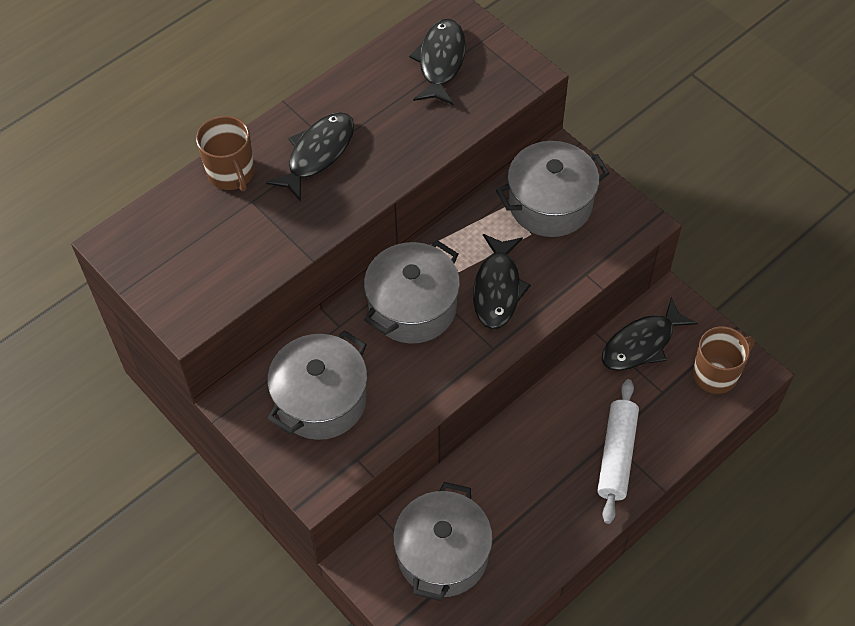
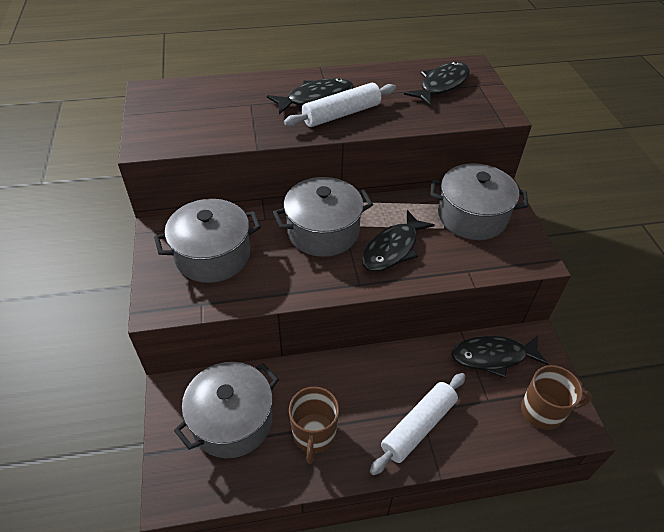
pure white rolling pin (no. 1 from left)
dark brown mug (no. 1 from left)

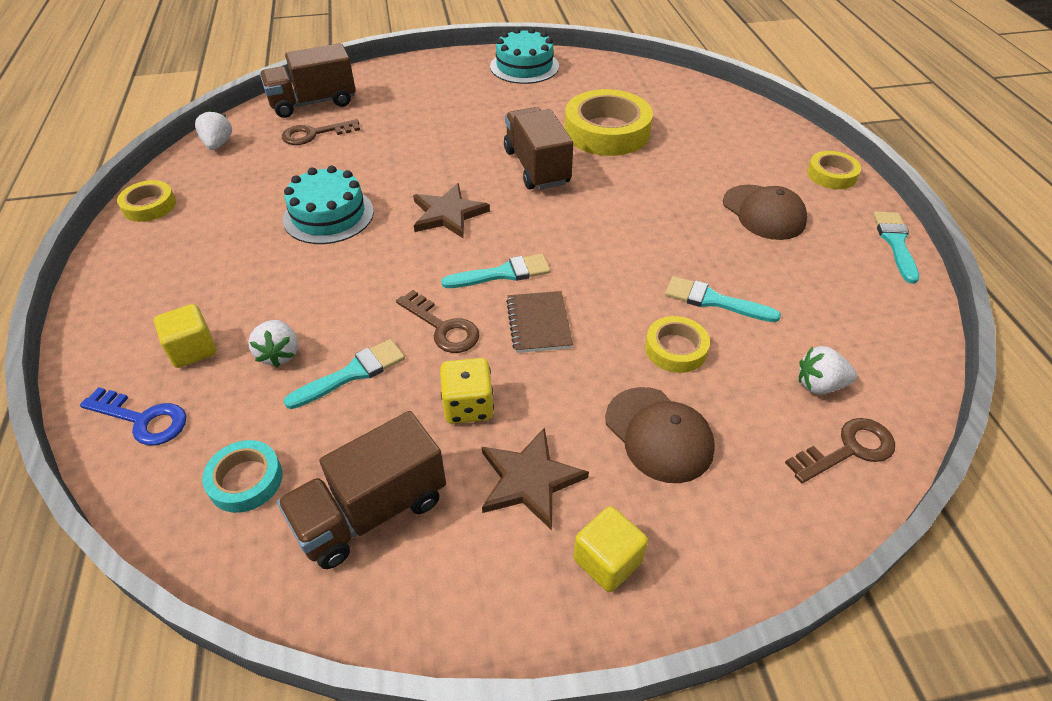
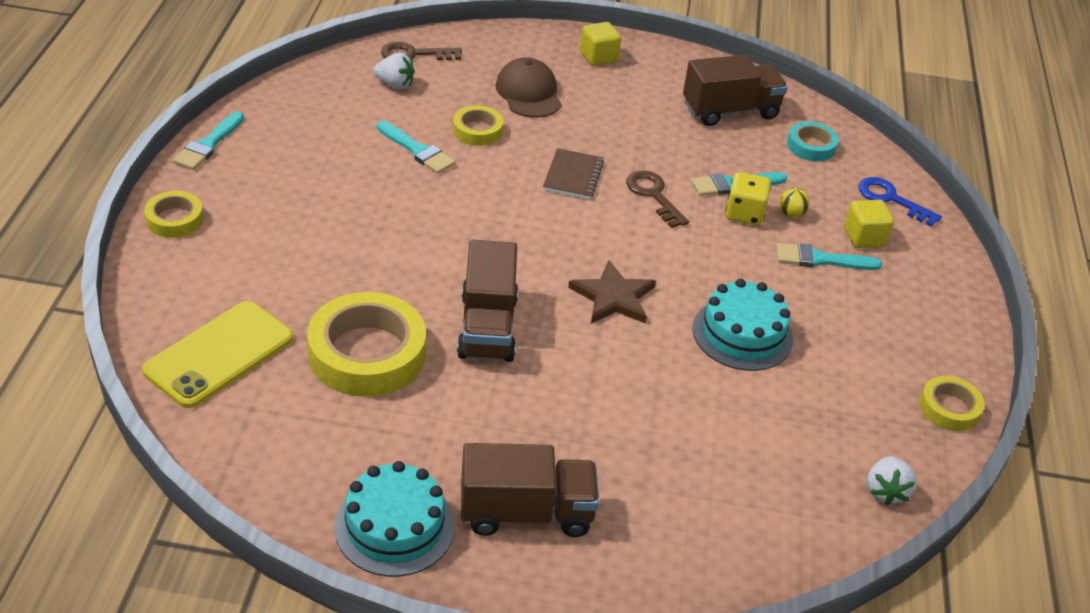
dark brown door key (no. 1 from left in the first image)
dark brown star (no. 2 from left in the first image)
dark brown cap (no. 2 from left in the first image)
yellow phone
dark brown truck (no. 2 from left)
yellow game die
teal paint brush (no. 4 from left)
yellow play ball

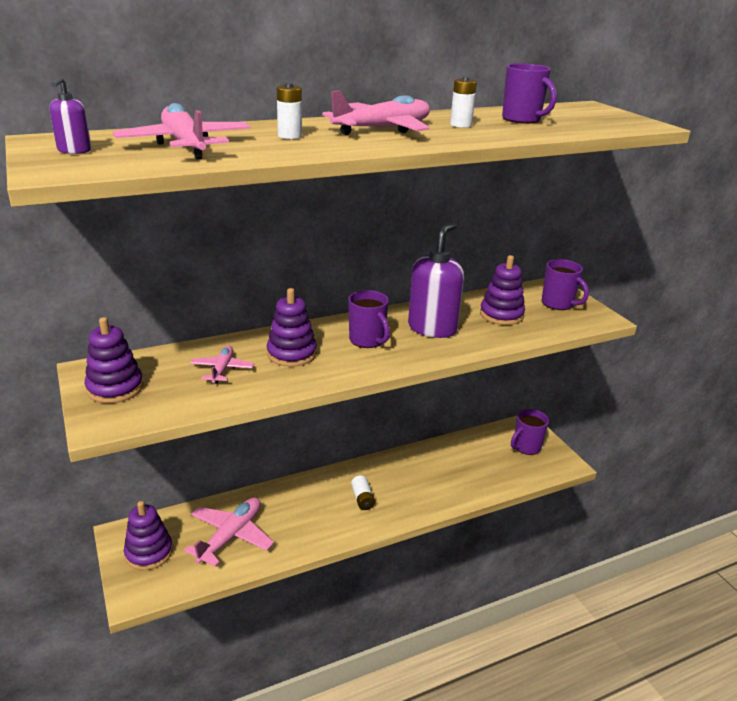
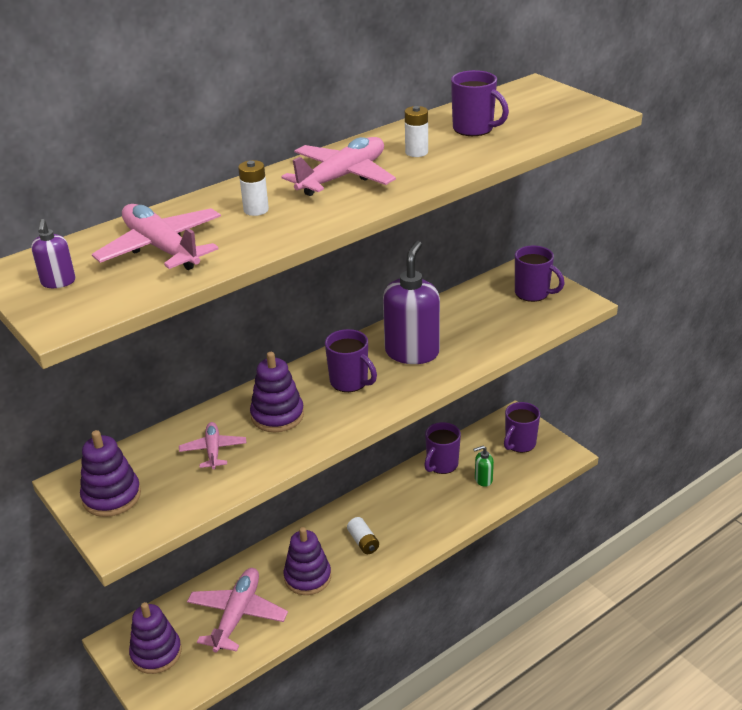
royal purple mug (no. 2 from left)
emerald soap pump
royal purple ring stacker (no. 4 from left)

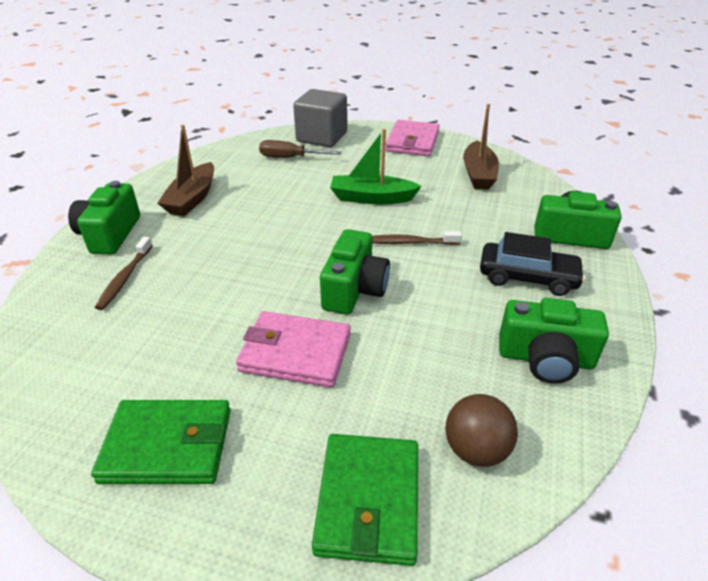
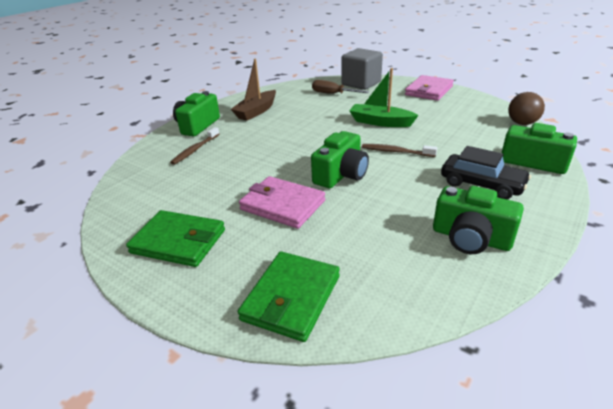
dark brown boat (no. 2 from left in the first image)
dark brown play ball

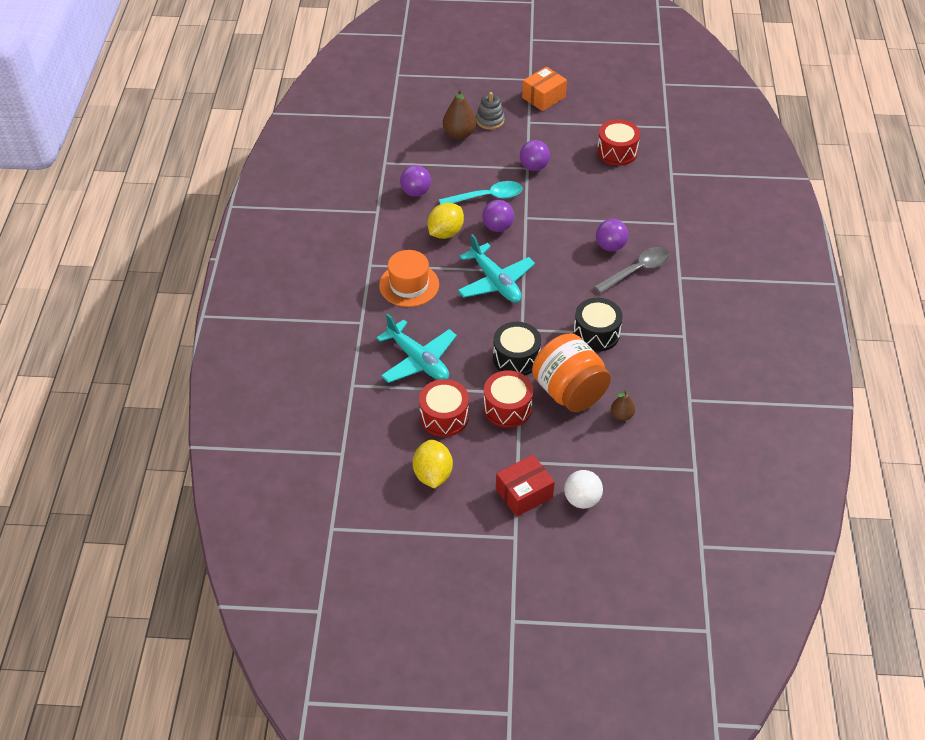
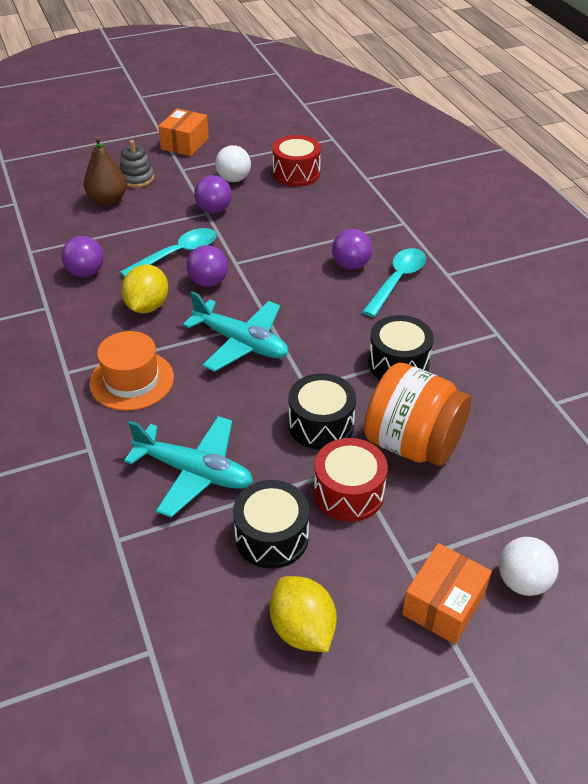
dark brown pear (no. 2 from left in the first image)
pure white play ball (no. 1 from left)
ebony snare drum (no. 1 from left)
orange-coloured parcel (no. 2 from left)
teal teaspoon (no. 2 from left)

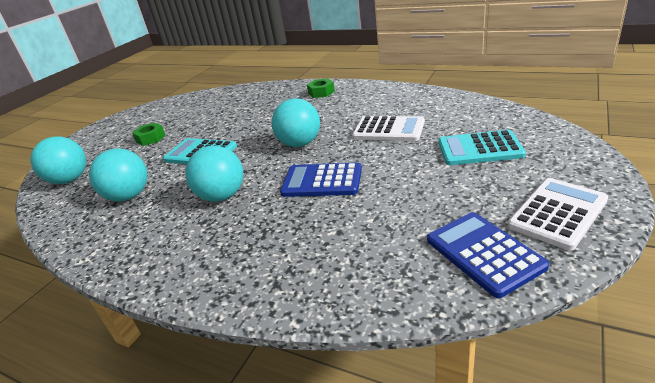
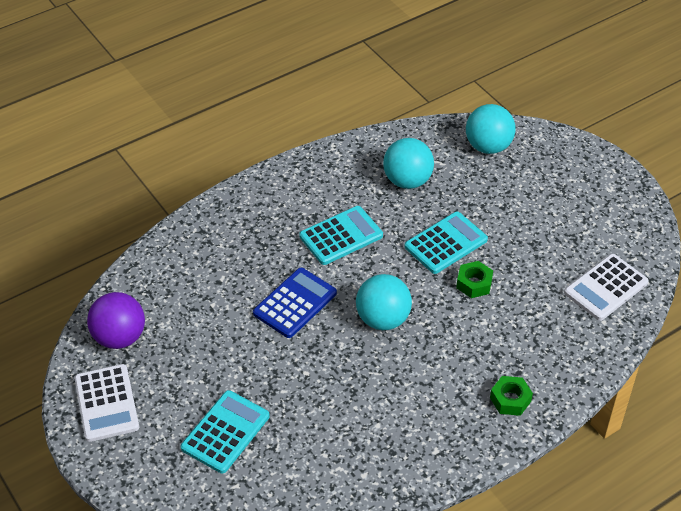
emerald hexagon nut (no. 1 from left)
pure white adding machine (no. 2 from left)
teal adding machine (no. 2 from left)
royal purple play ball

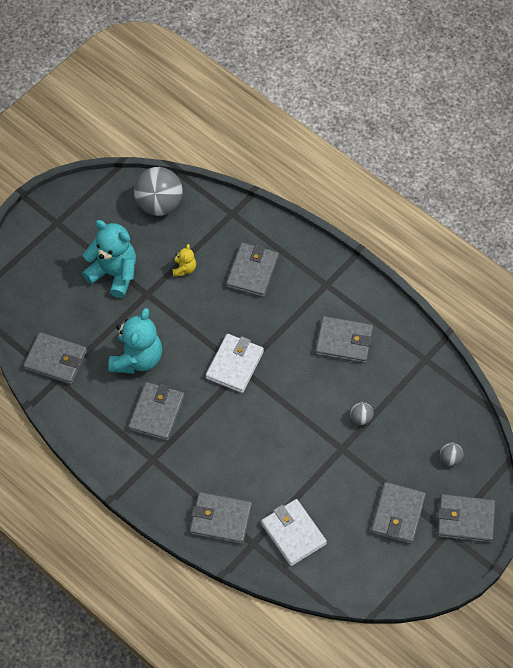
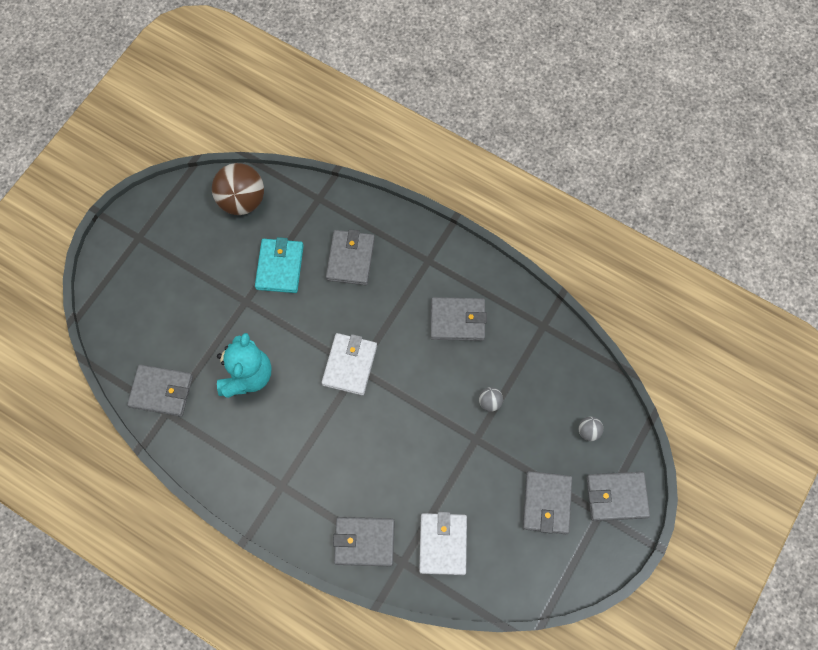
teal teddy (no. 1 from left in the first image)
gray billfold (no. 2 from left in the first image)
teal billfold
dark brown play ball
pure white billfold (no. 2 from left)

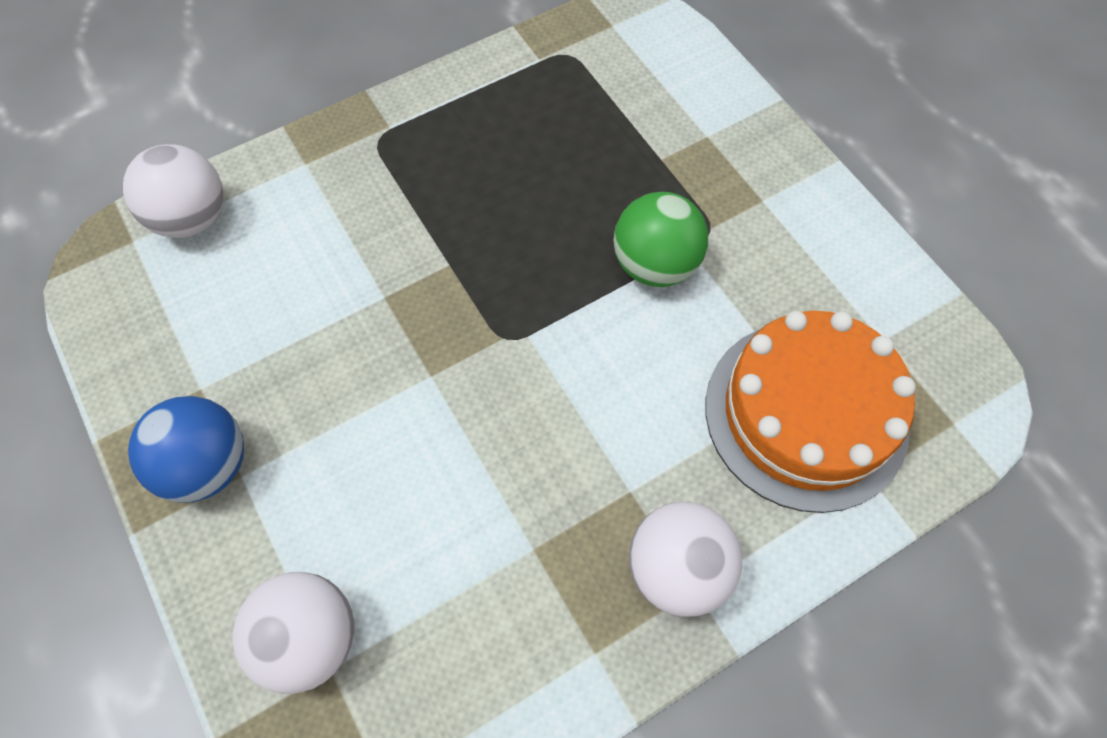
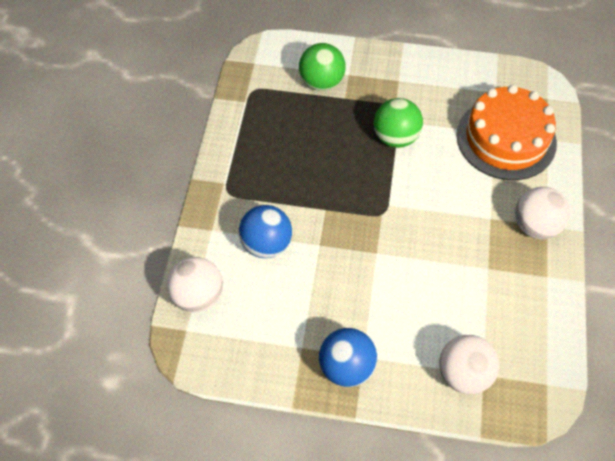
royal blue play ball (no. 1 from left)
emerald play ball (no. 1 from left)

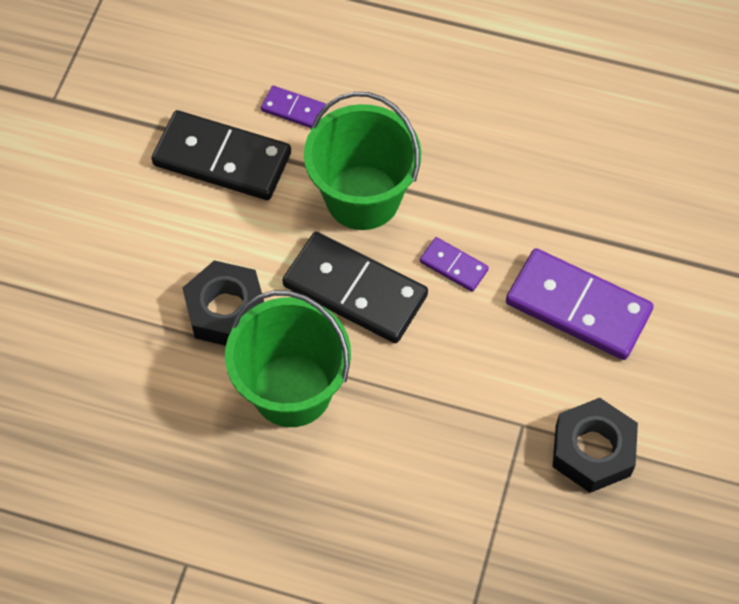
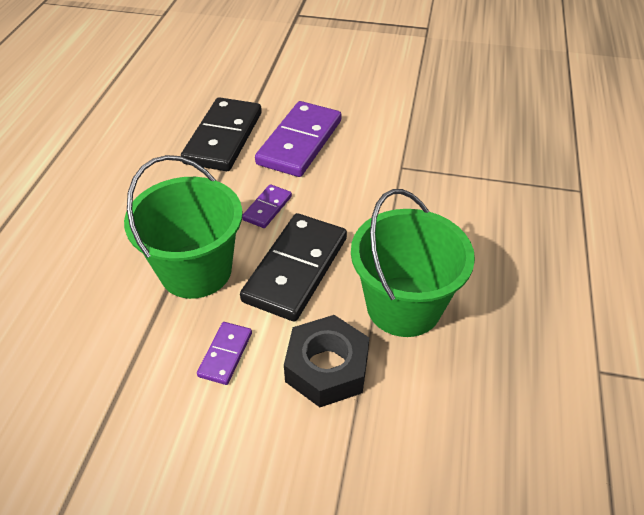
ebony hexagon nut (no. 2 from left in the first image)
ebony domino piece (no. 1 from left)
royal purple domino piece (no. 1 from left)

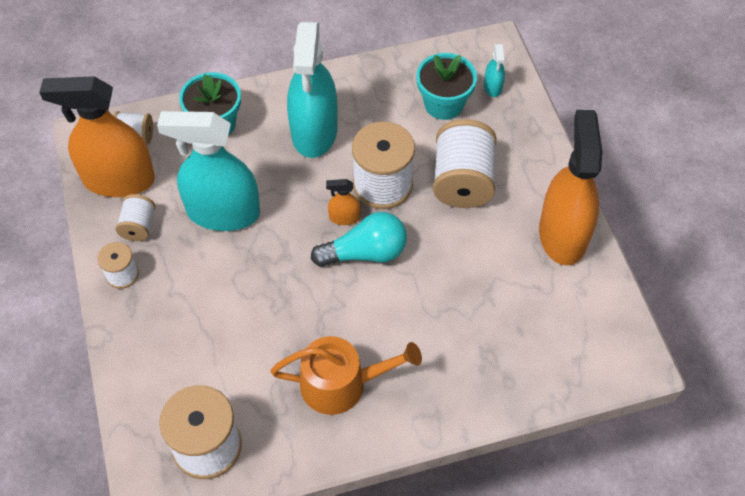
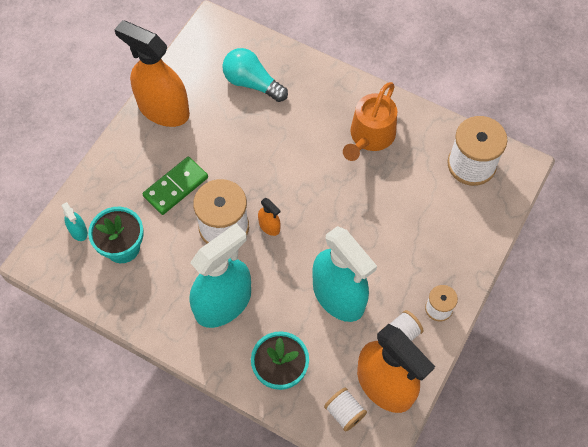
teal bulb
emerald domino piece
orange-coloured watering can
teal spray cleaner (no. 1 from left)
orange-coloured spray cleaner (no. 1 from left)

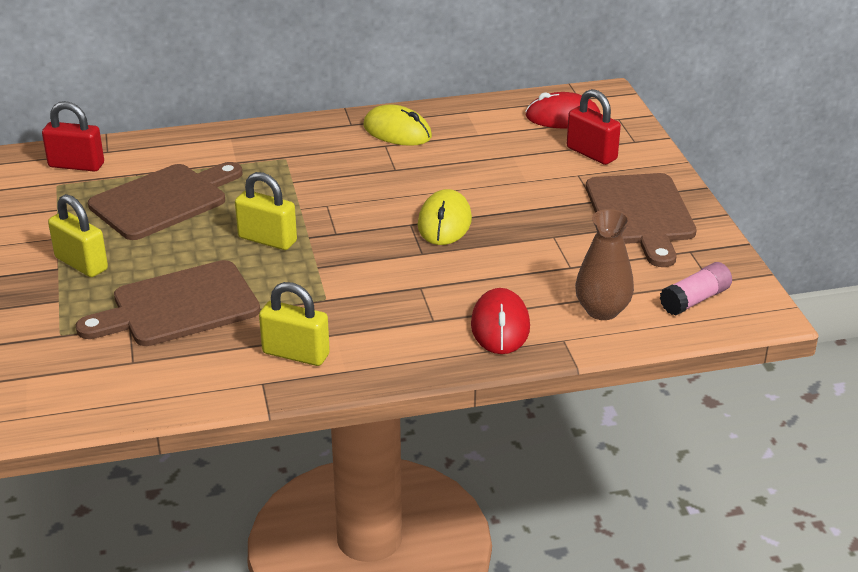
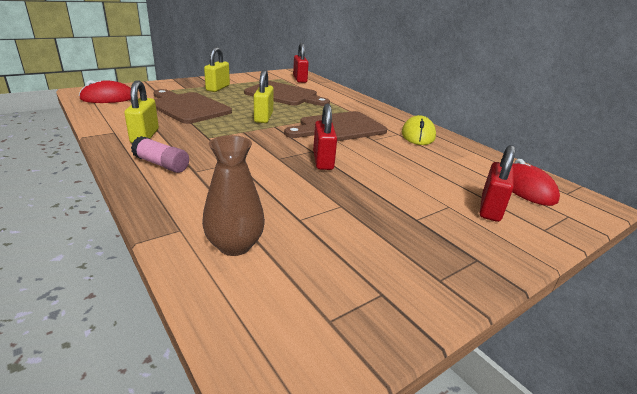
crimson mouse (no. 1 from left)
dark brown chopping board (no. 3 from left)
rosy stick of glue
crimson lock (no. 2 from left)

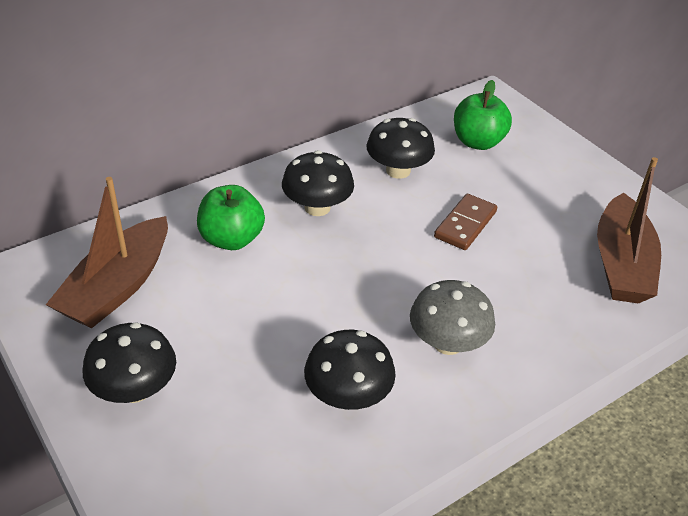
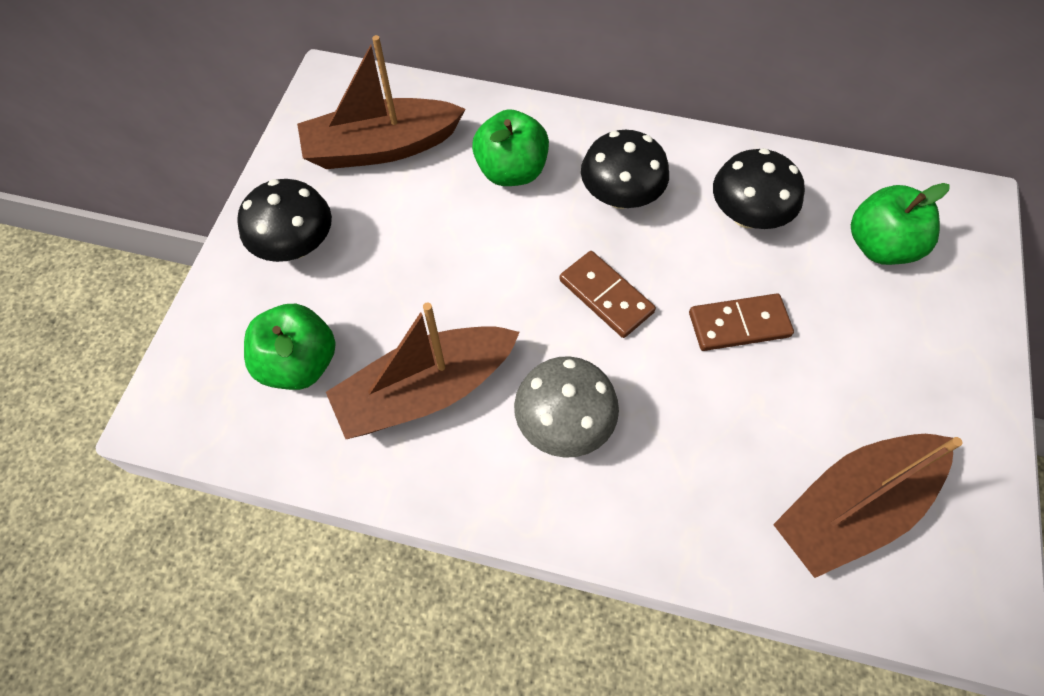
emerald apple fruit (no. 1 from left)
dark brown domino piece (no. 1 from left)
dark brown boat (no. 2 from left)

